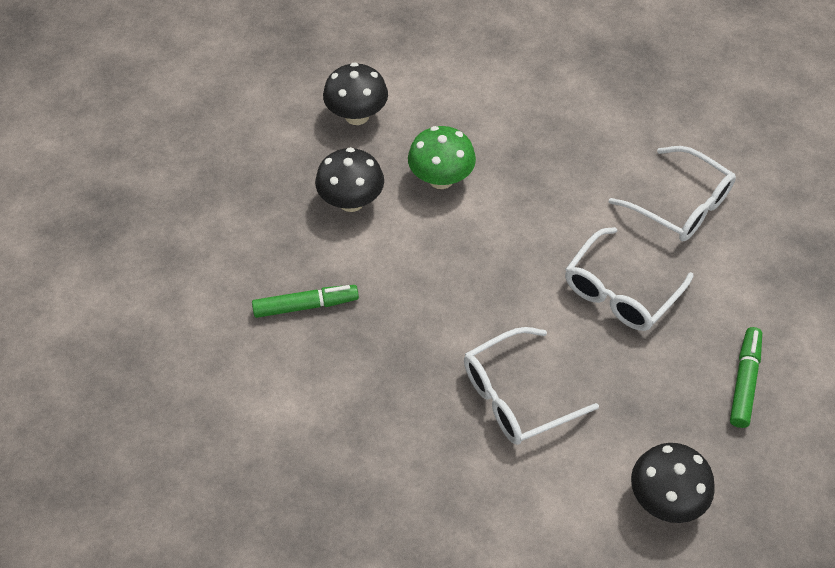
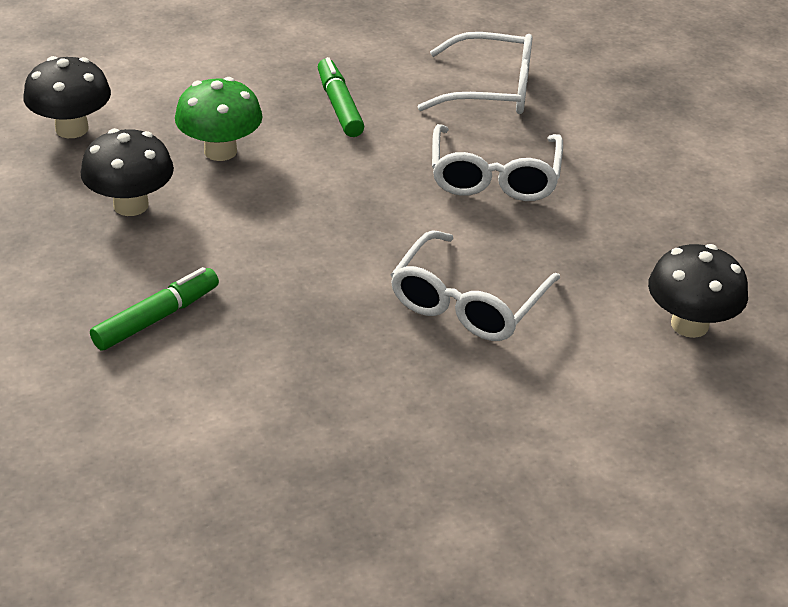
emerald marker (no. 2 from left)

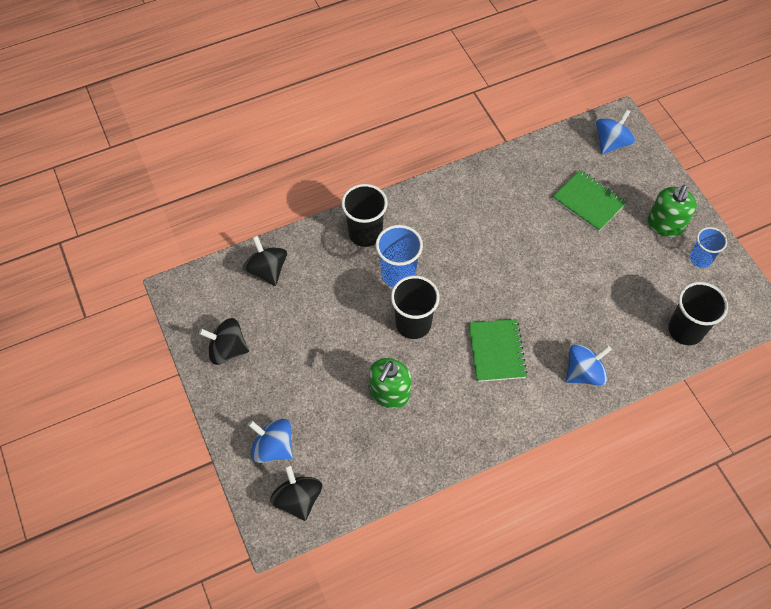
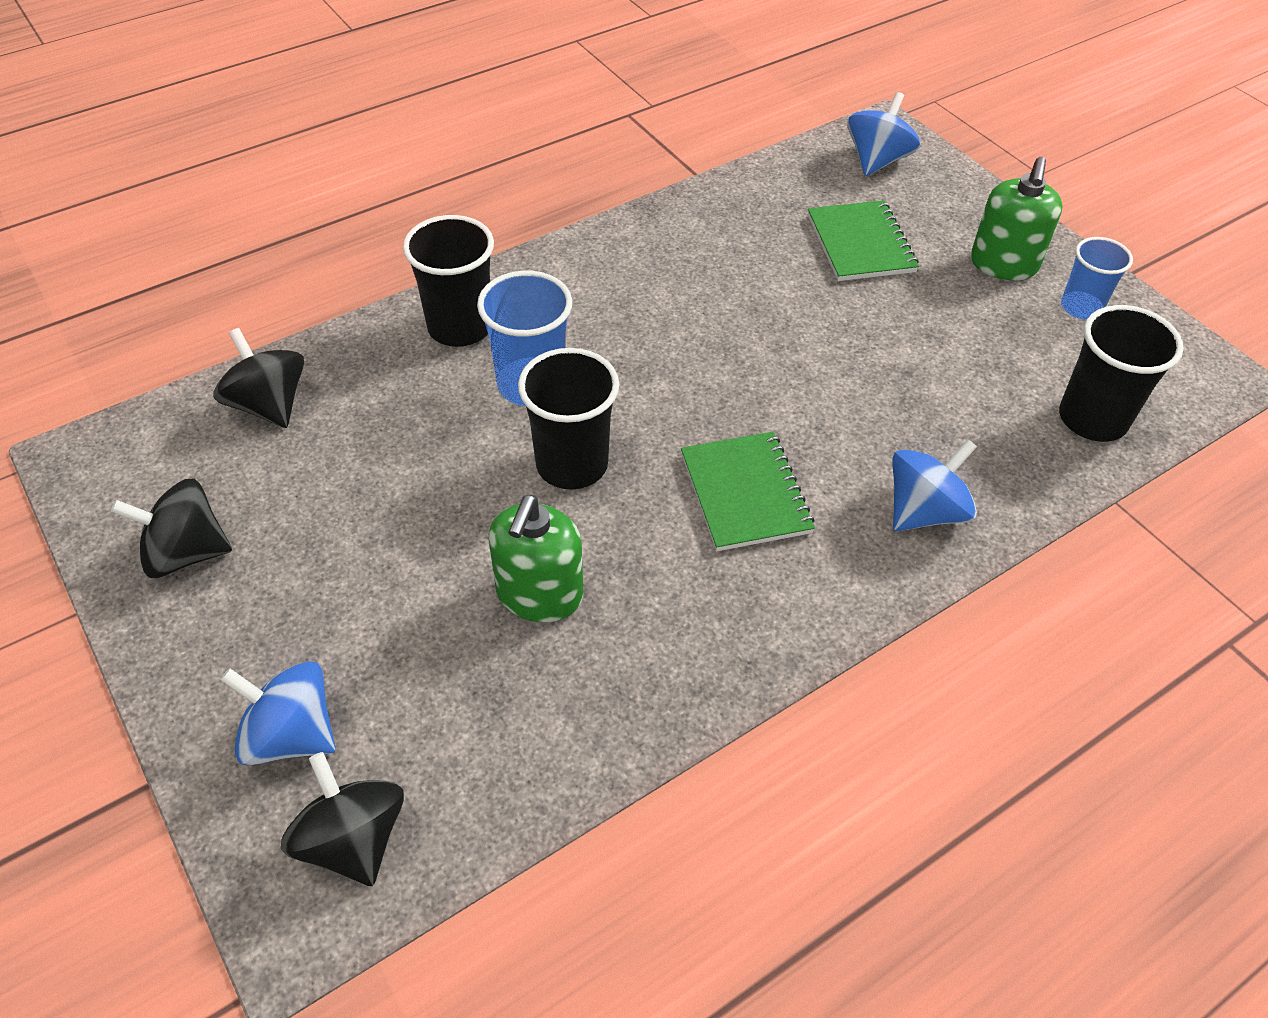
emerald notebook (no. 2 from left)

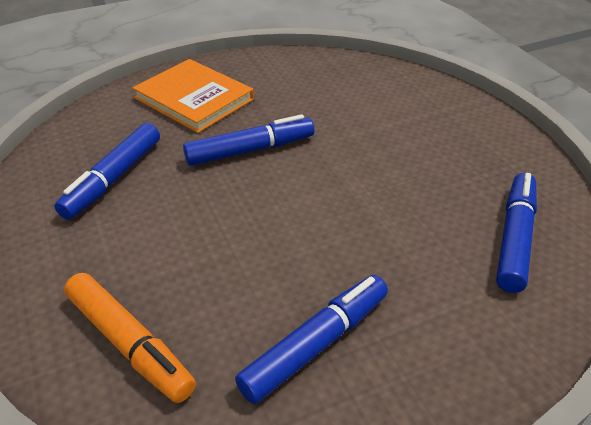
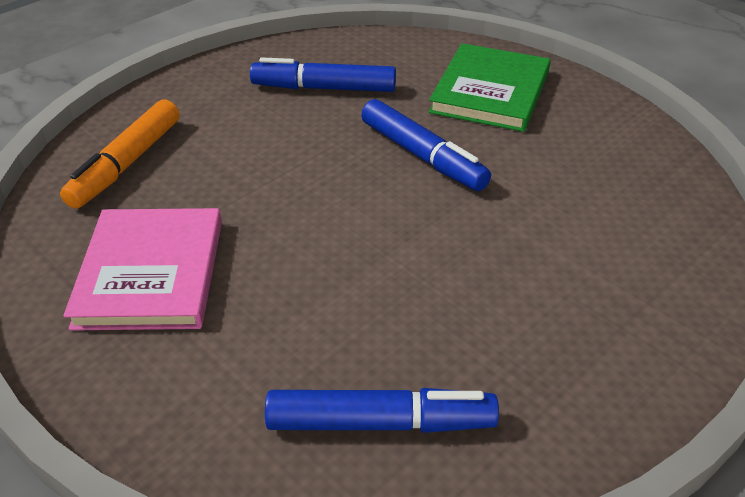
rosy book
emerald book

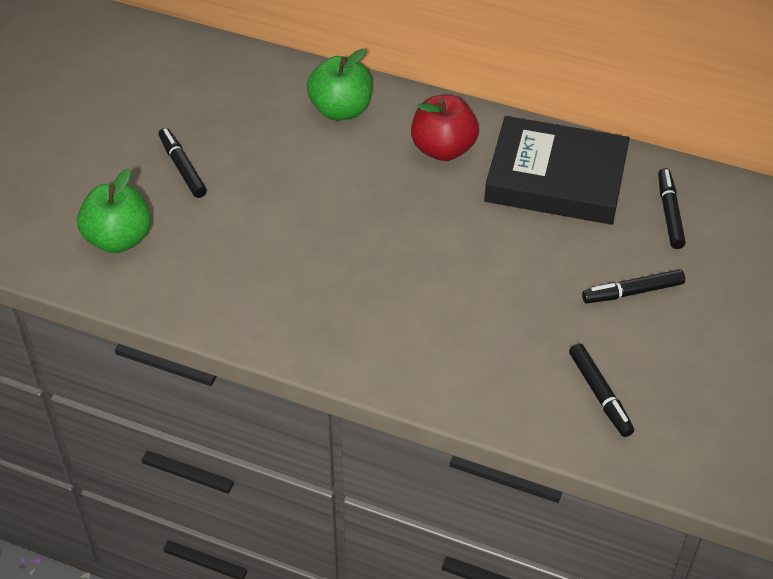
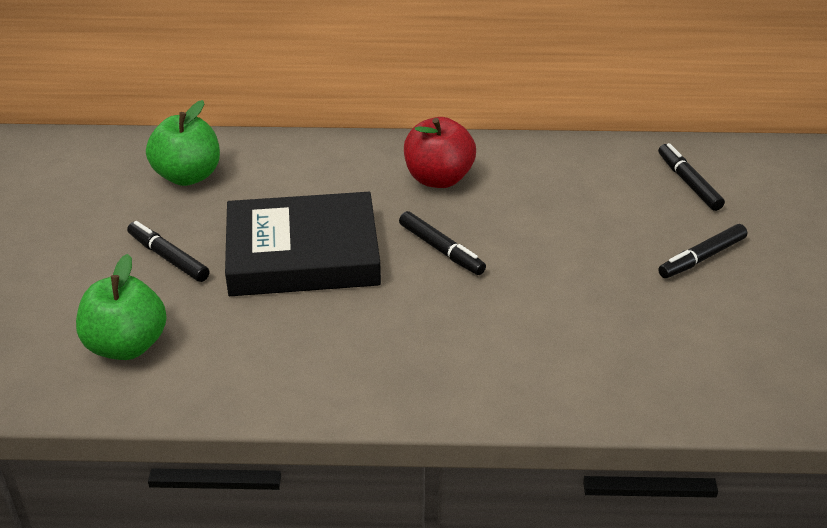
emerald apple fruit (no. 2 from left)
ebony book
ebony marker (no. 2 from left)

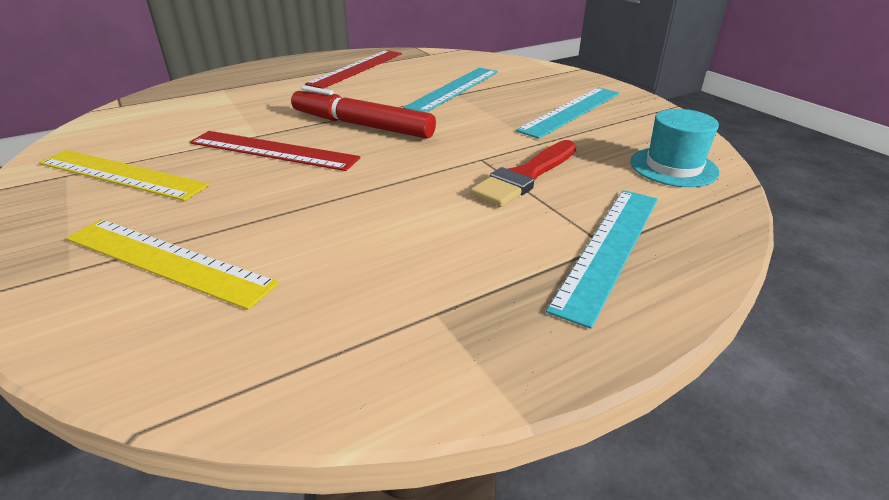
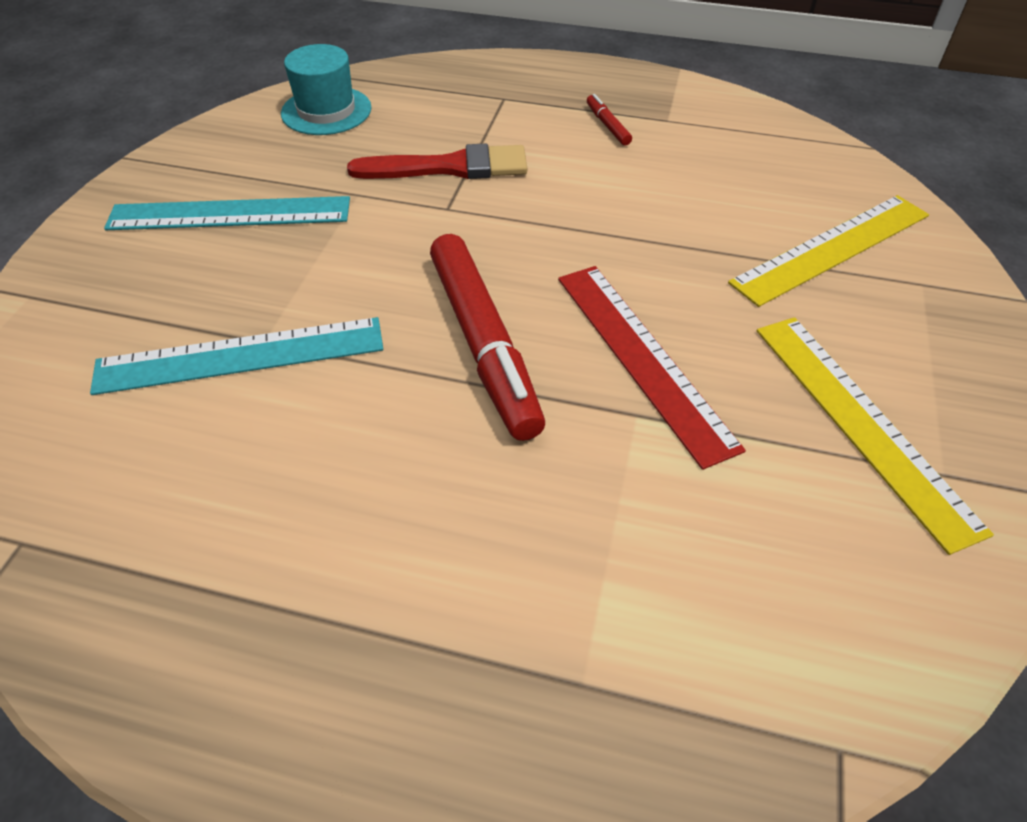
crimson measuring stick (no. 2 from left in the first image)
teal measuring stick (no. 3 from left in the first image)
crimson marker (no. 2 from left)
yellow measuring stick (no. 1 from left)

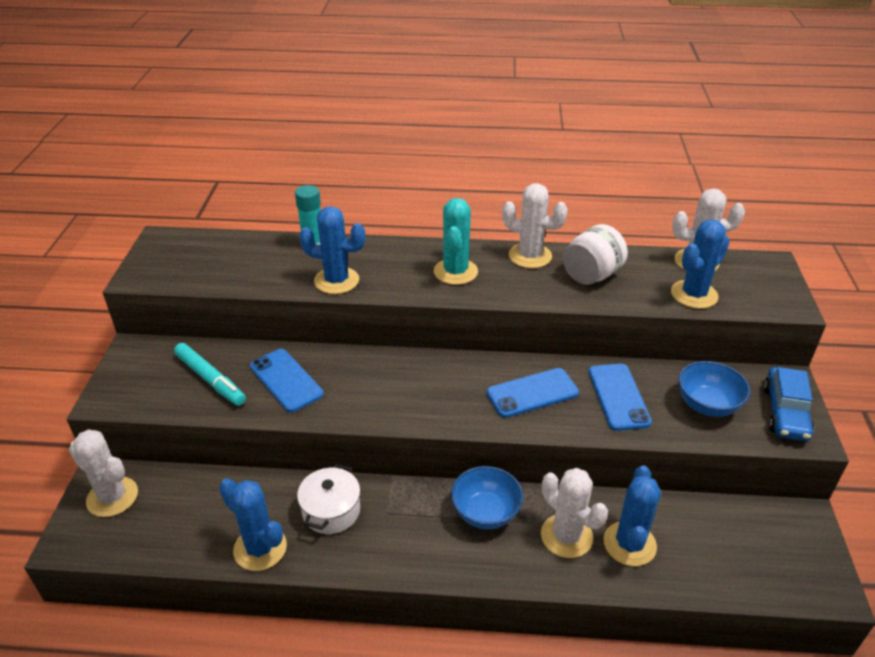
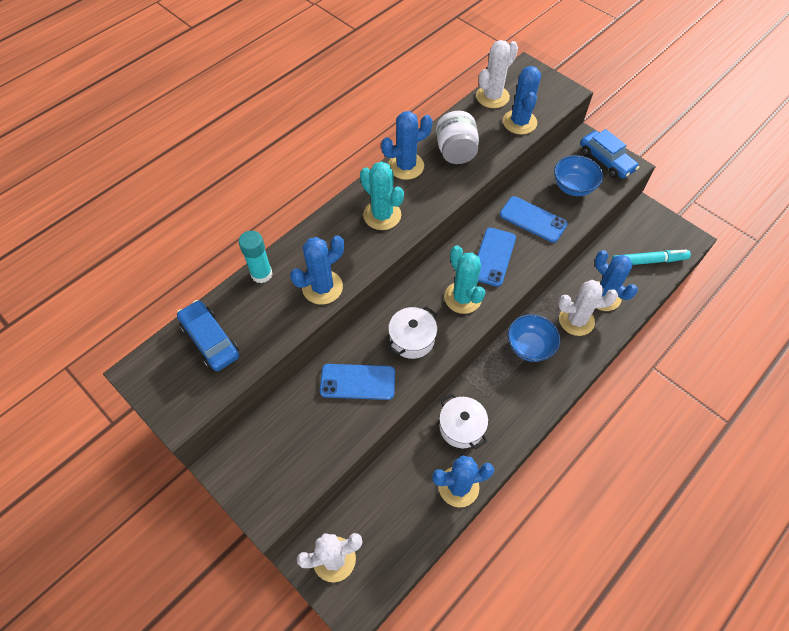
royal blue car (no. 1 from left)
pure white pot (no. 1 from left)
teal cactus (no. 2 from left)
teal marker
royal blue cactus (no. 2 from left)

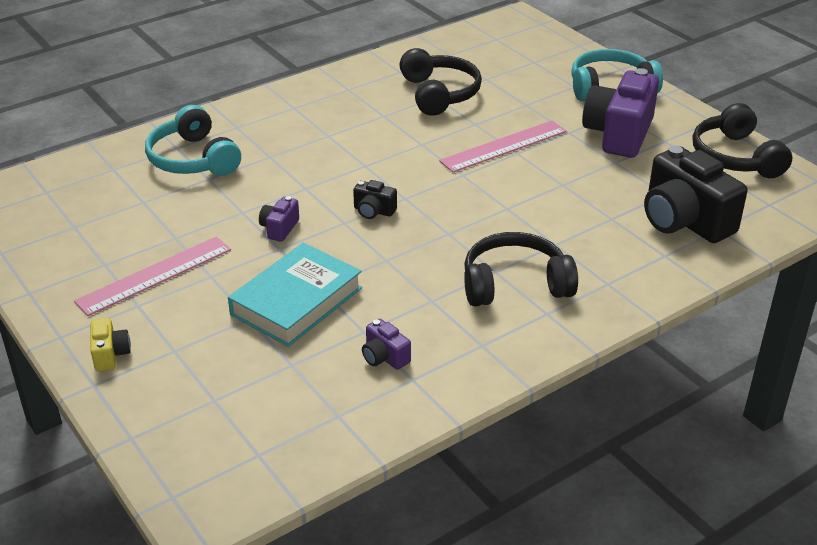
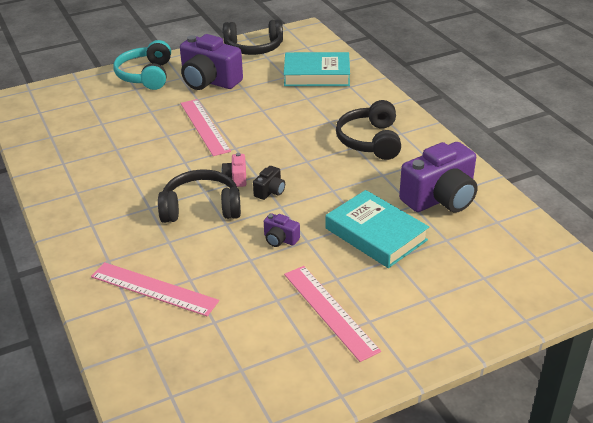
yellow photo camera
rosy photo camera
ebony headphones (no. 1 from left)
rosy measuring stick (no. 1 from left)
teal book (no. 1 from left)
royal purple photo camera (no. 3 from left)

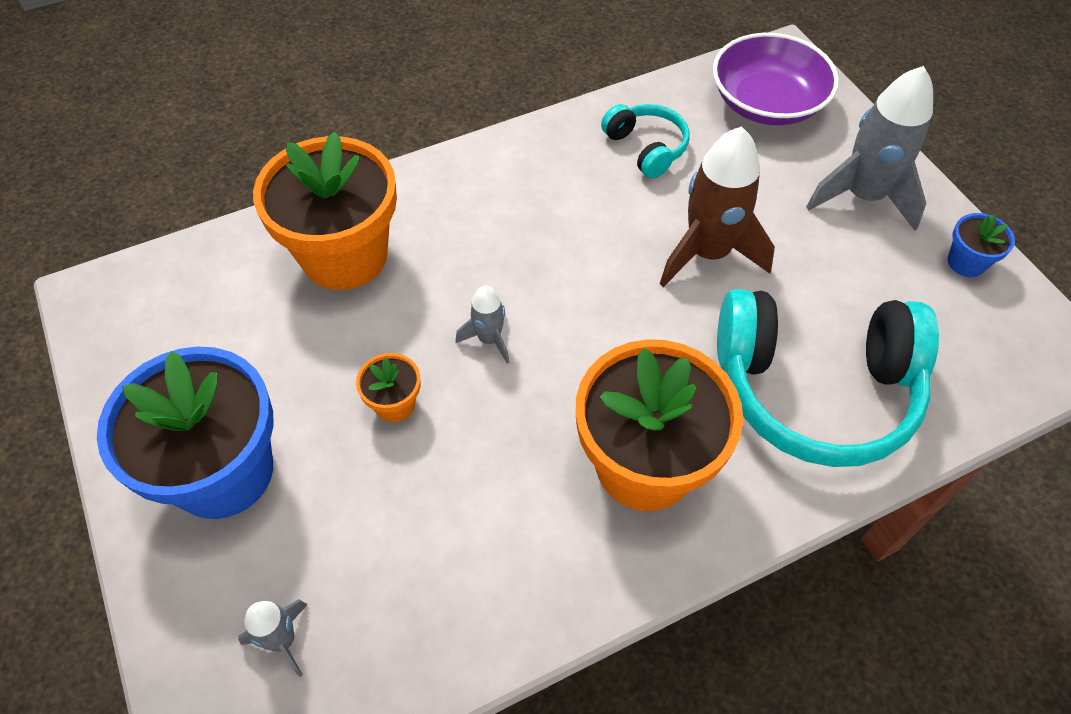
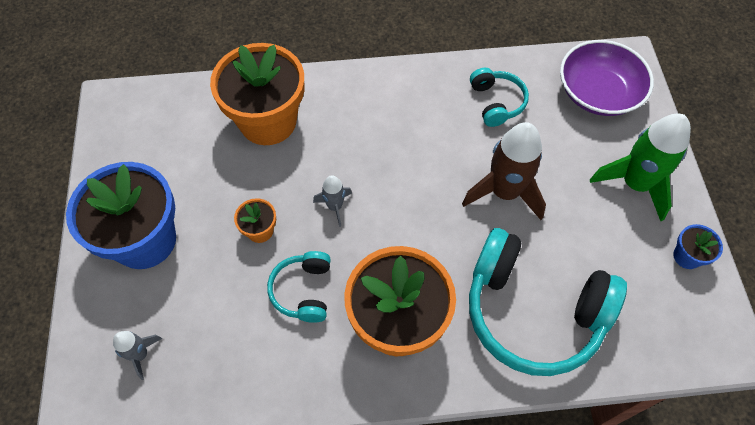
teal headphones (no. 1 from left)
emerald rocket

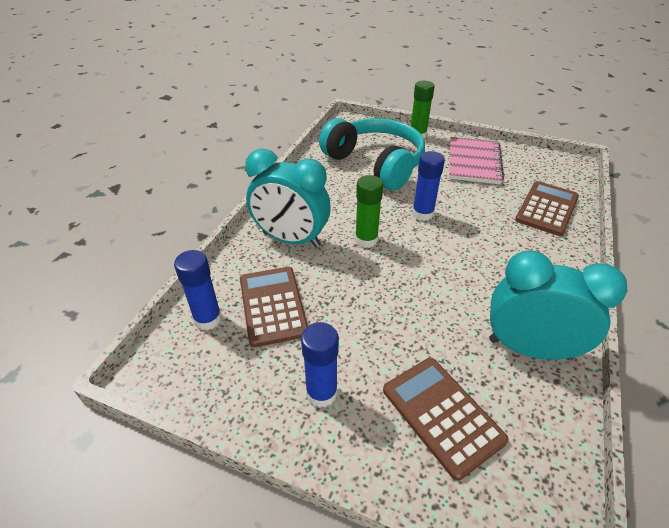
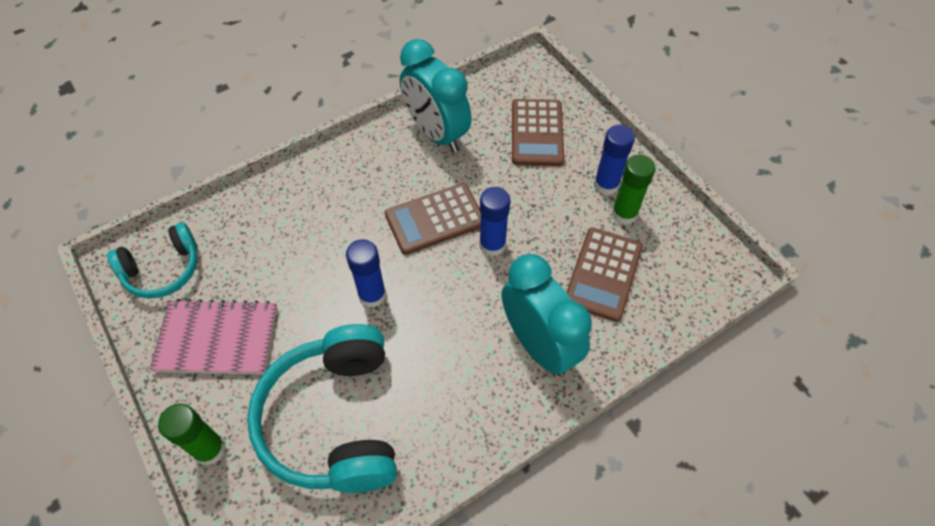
teal headphones (no. 1 from left)
royal blue stick of glue (no. 2 from left)
emerald stick of glue (no. 2 from left)
dark brown adding machine (no. 1 from left)
rosy notebook

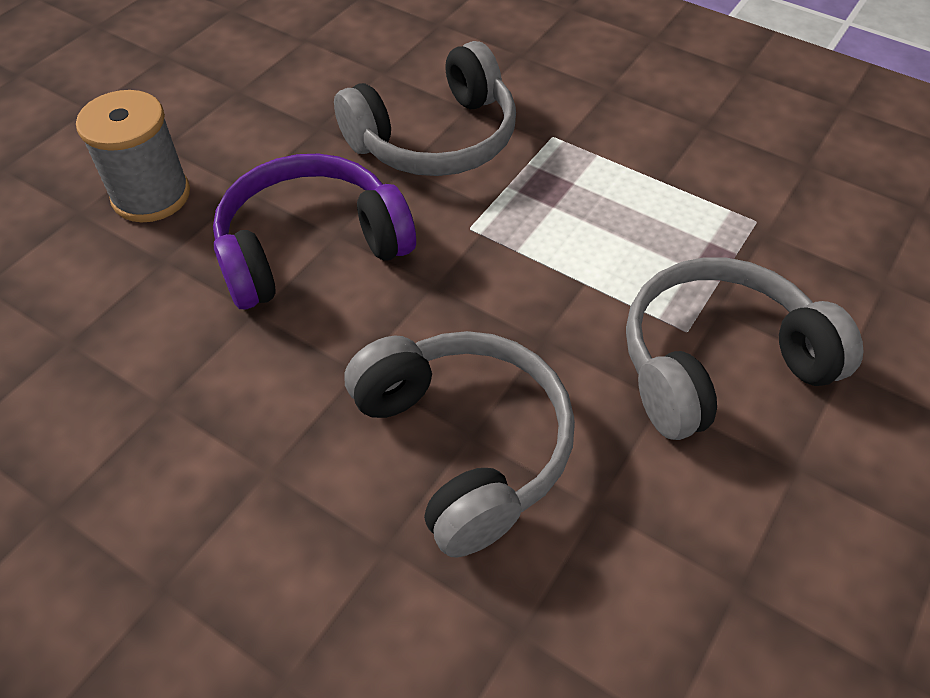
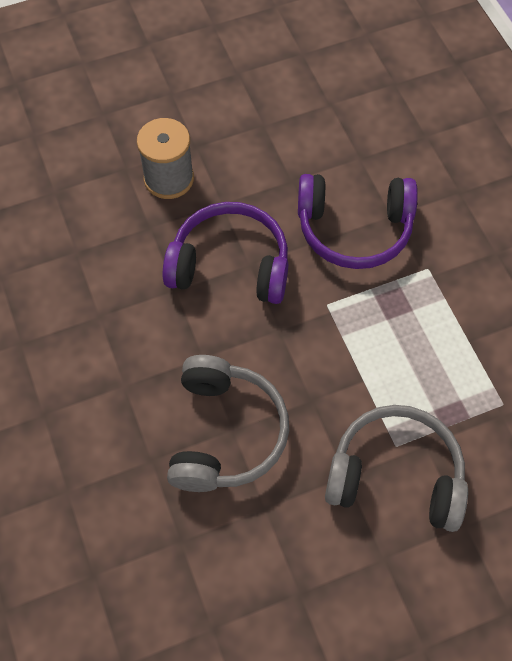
royal purple headphones (no. 2 from left)

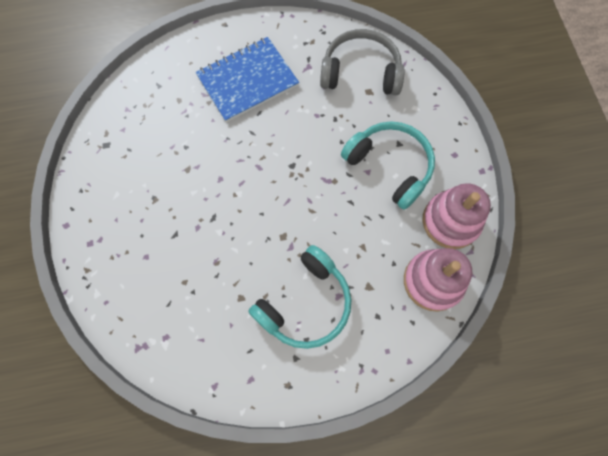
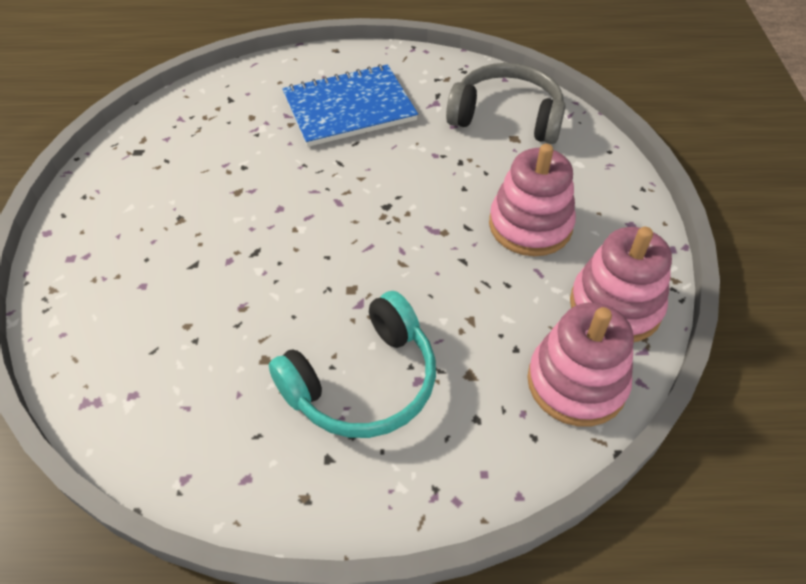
rosy ring stacker (no. 1 from left)

